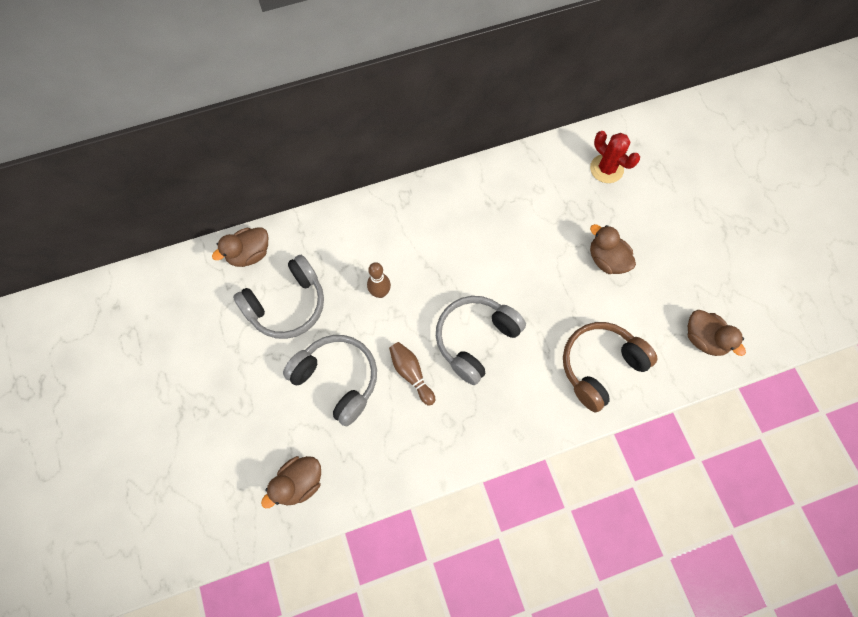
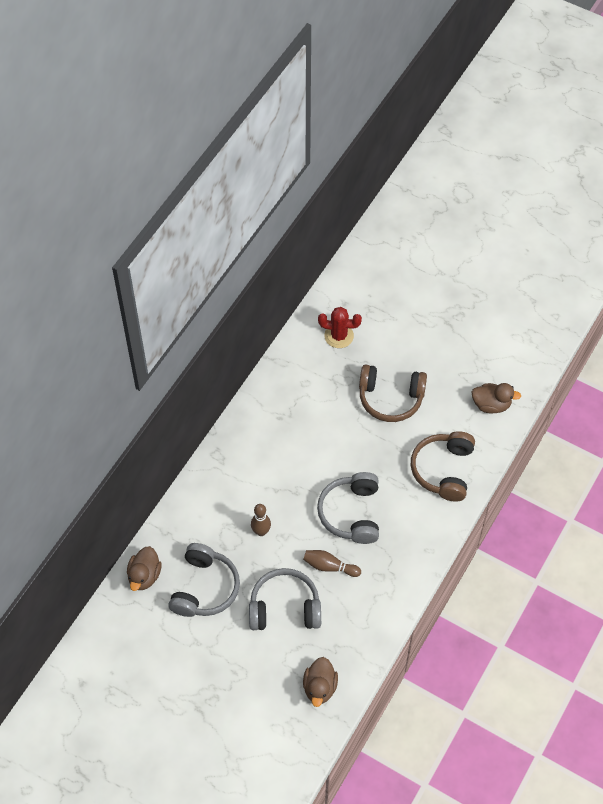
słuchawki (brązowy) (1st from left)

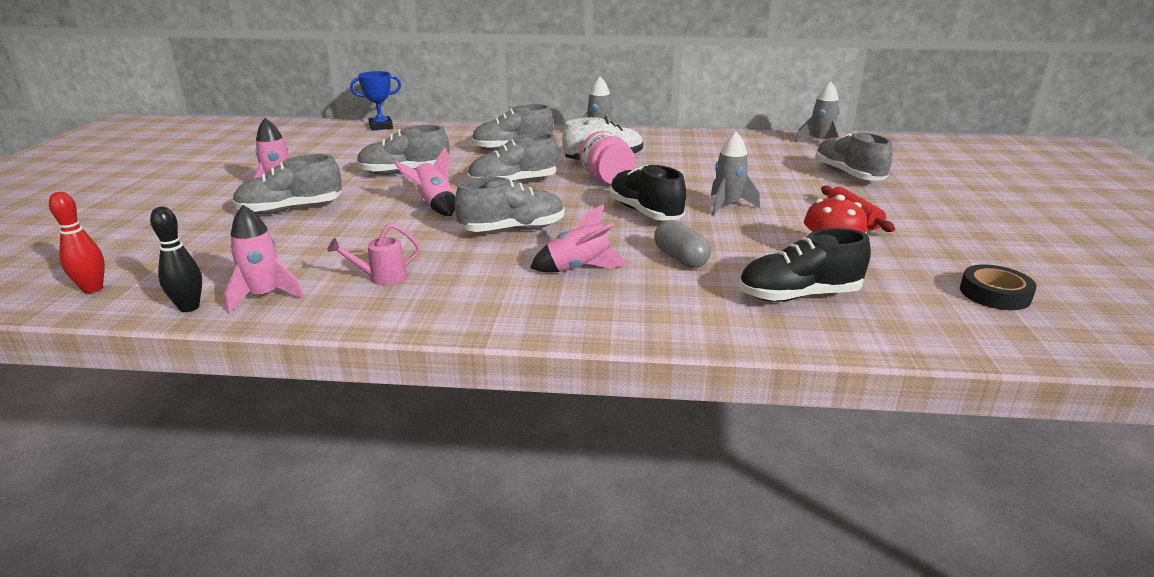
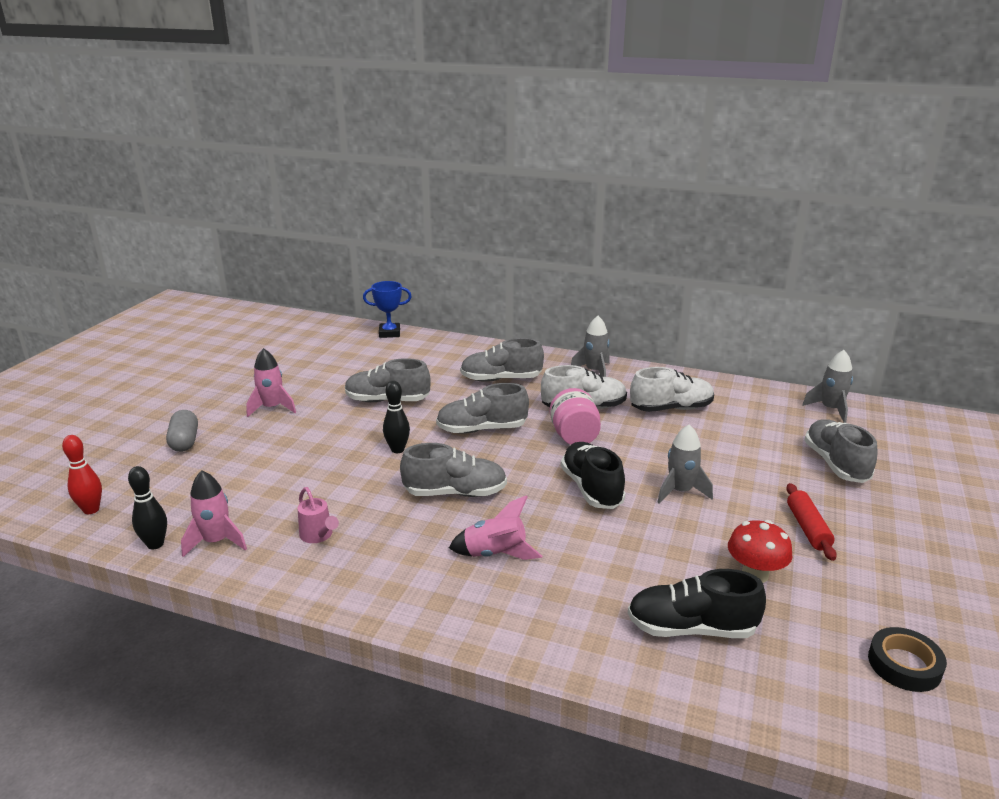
but (szary) (1st from left in the first image); but (biały) (2nd from left); kapsułka (szary); kręgiel (czarny) (2nd from left); konewka (różowy)

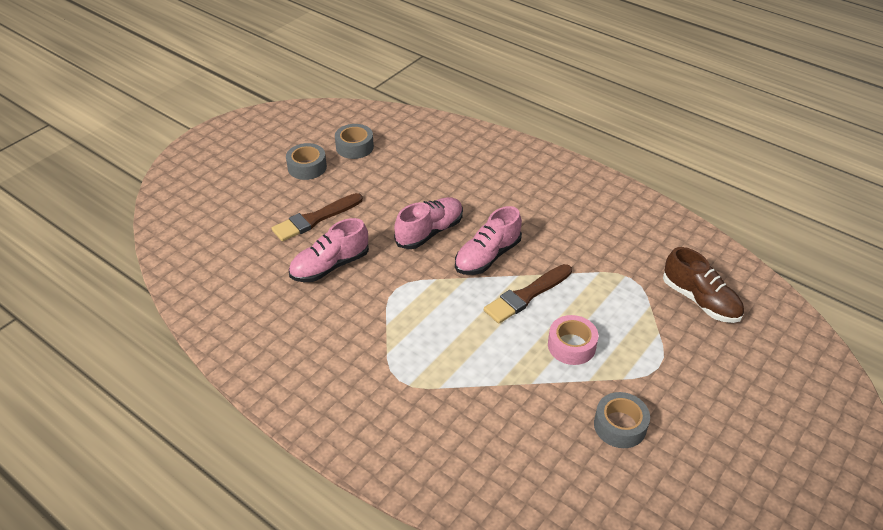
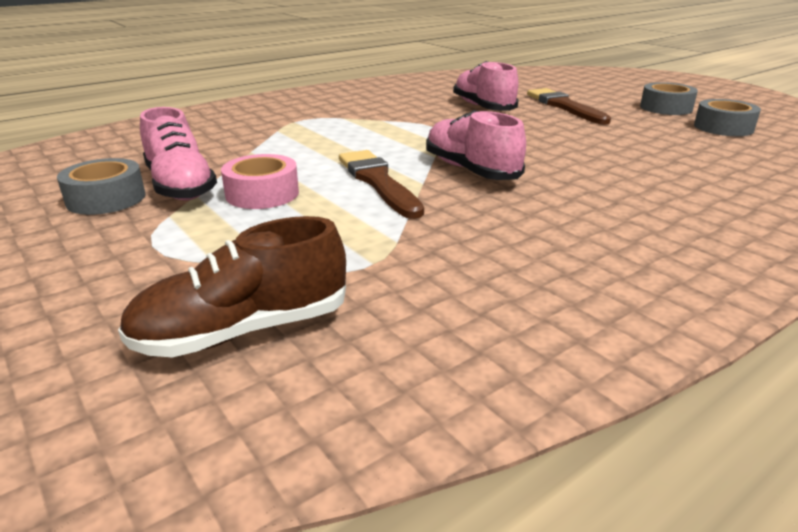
but (różowy) (1st from left)

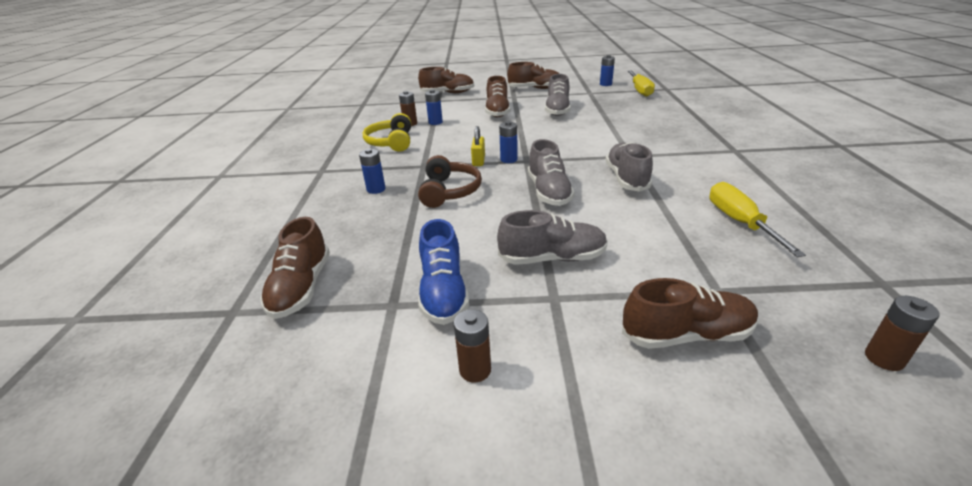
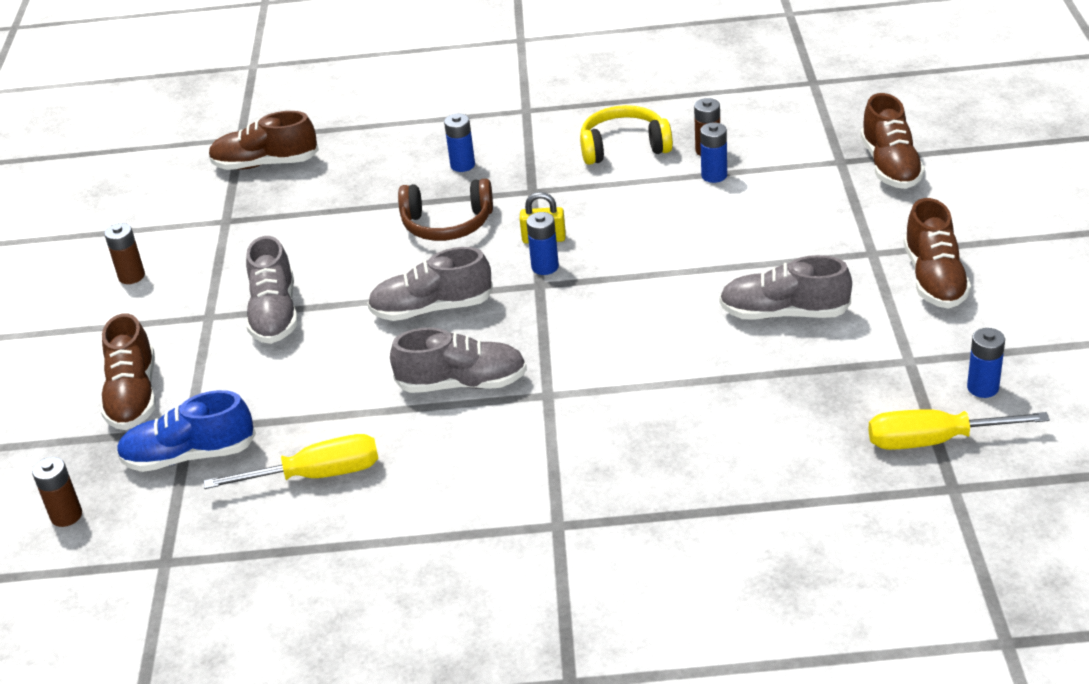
but (brązowy) (3rd from left in the first image); but (niebieski)

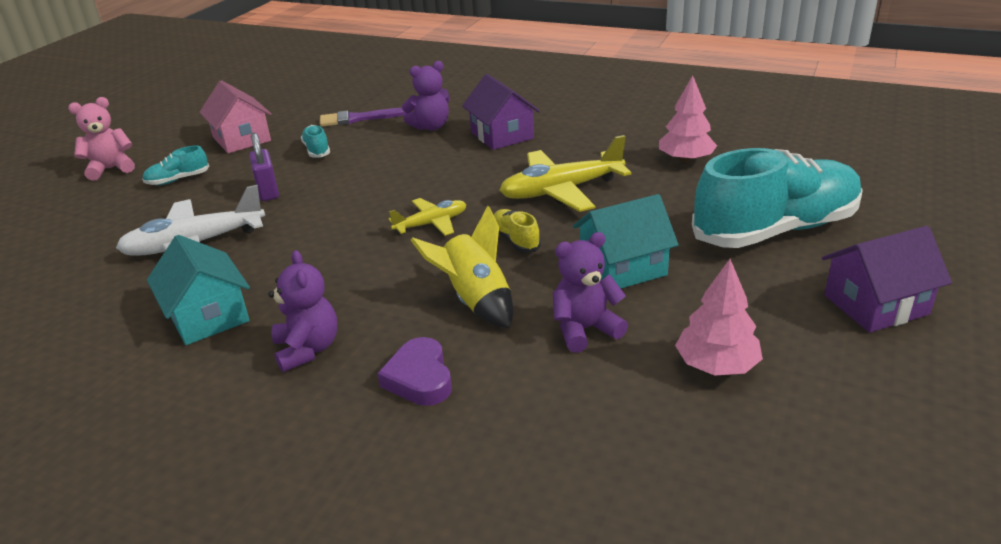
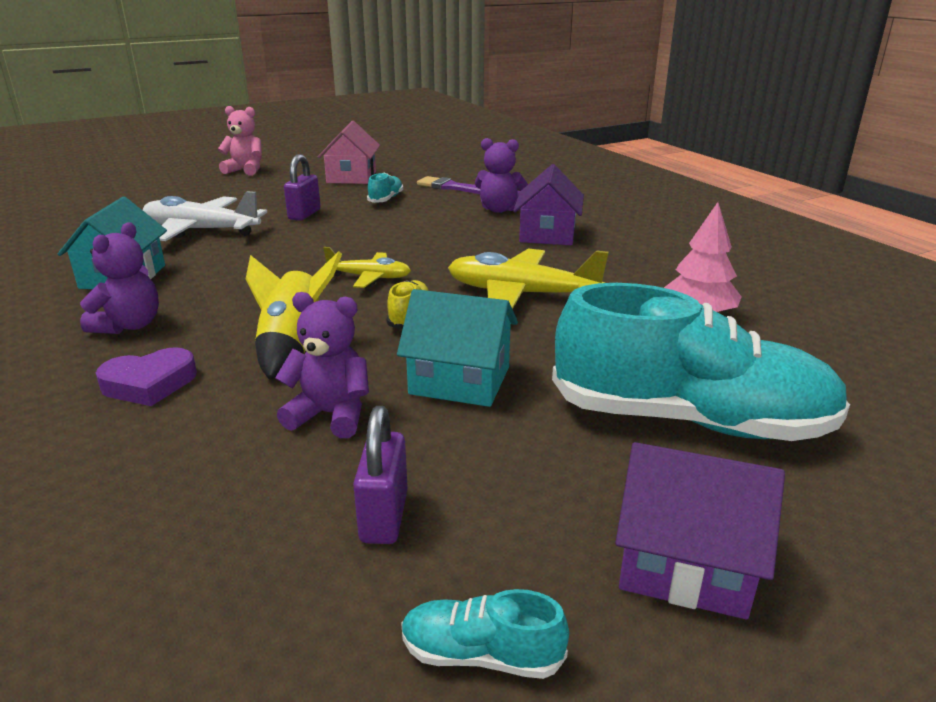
but (turkusowy) (2nd from left); kłódka (fioletowy) (2nd from left); serce (fioletowy)

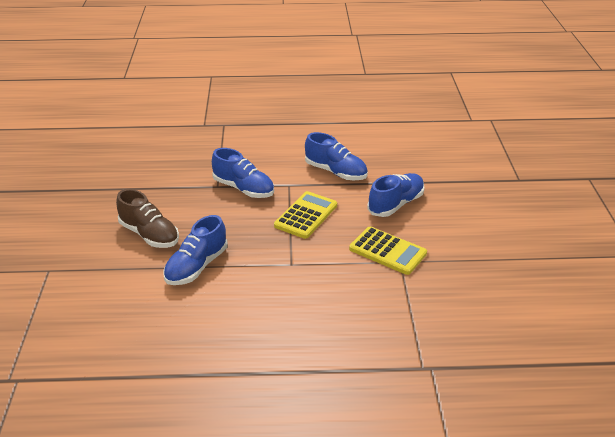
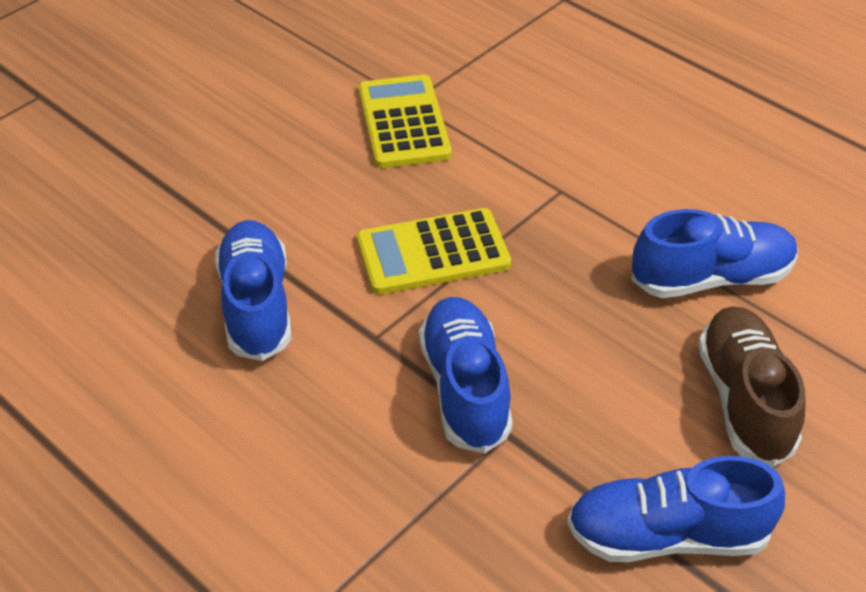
but (niebieski) (3rd from left)

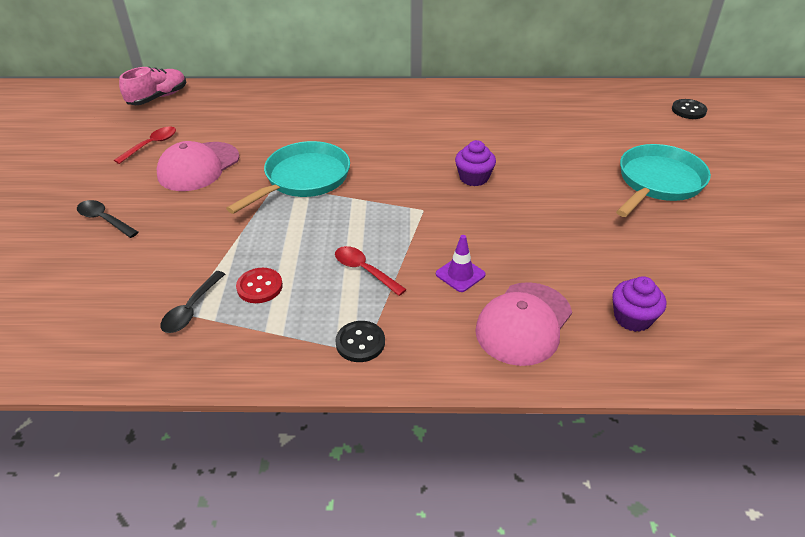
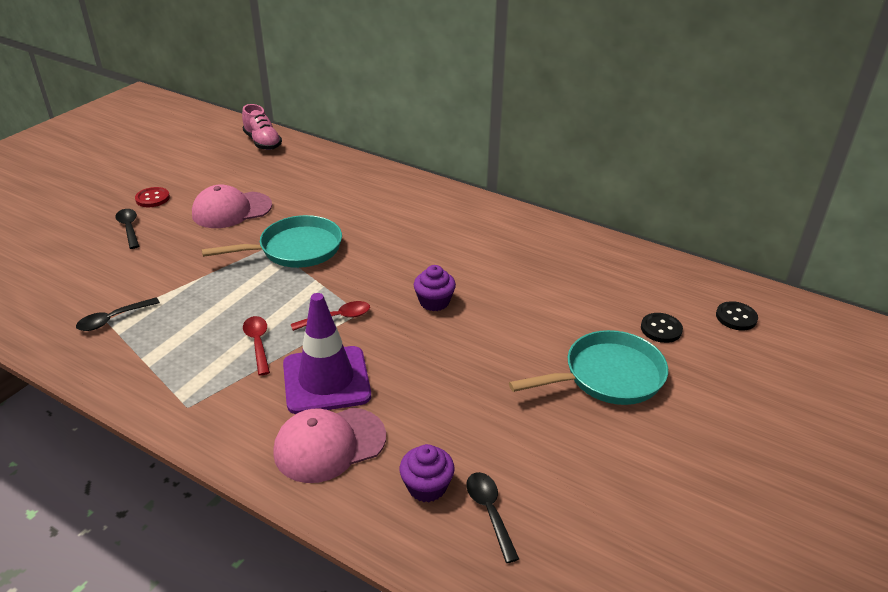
łyżka (czarny) (3rd from left); łyżka (czerwony) (2nd from left); guzik (czerwony); guzik (czarny) (1st from left); but (różowy); pachołek (fioletowy)

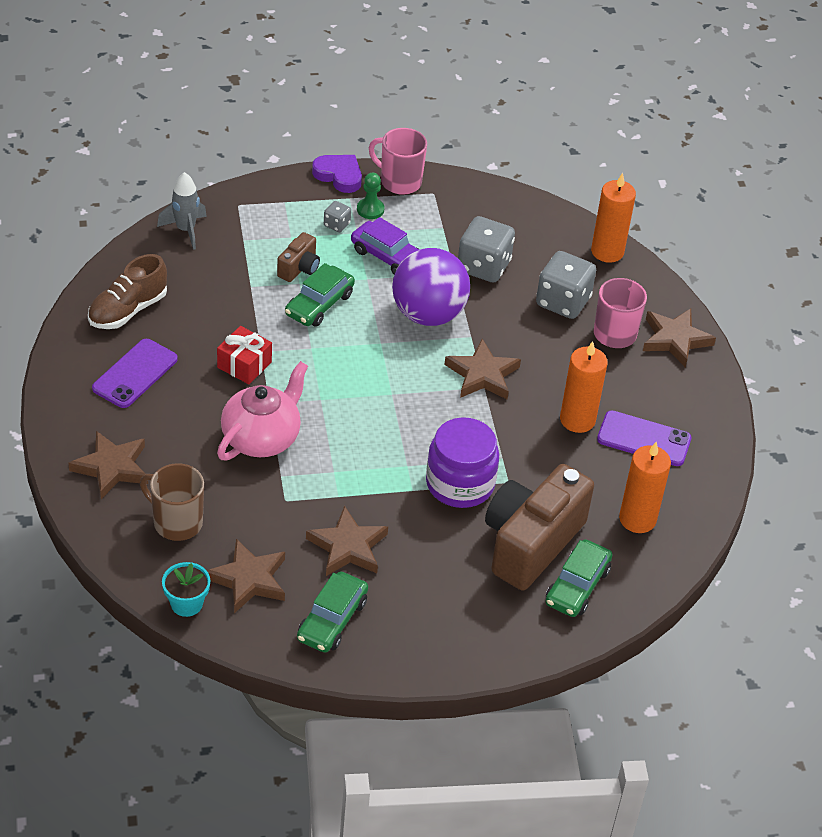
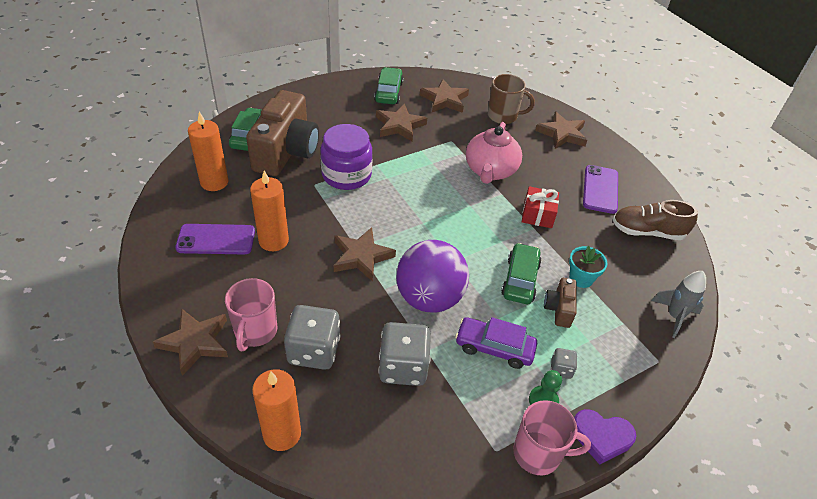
doniczka (turkusowy); but (brązowy)

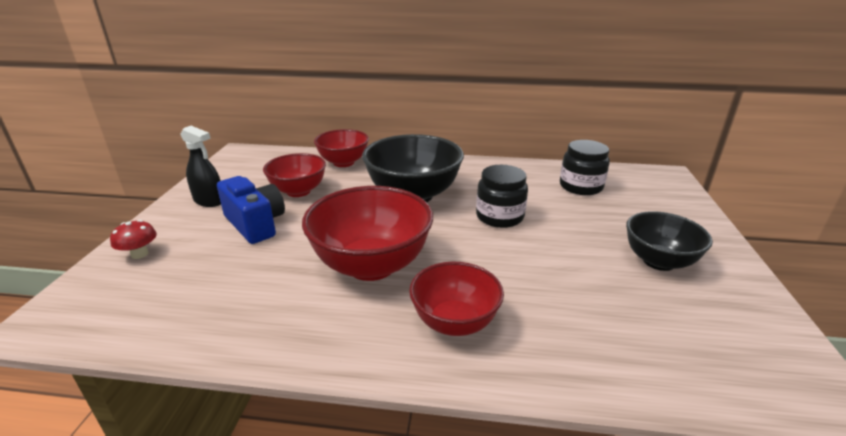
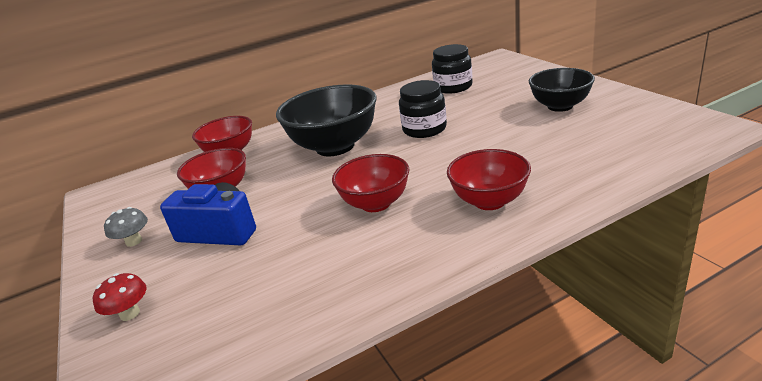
grzyb (szary); miska (czerwony) (3rd from left)

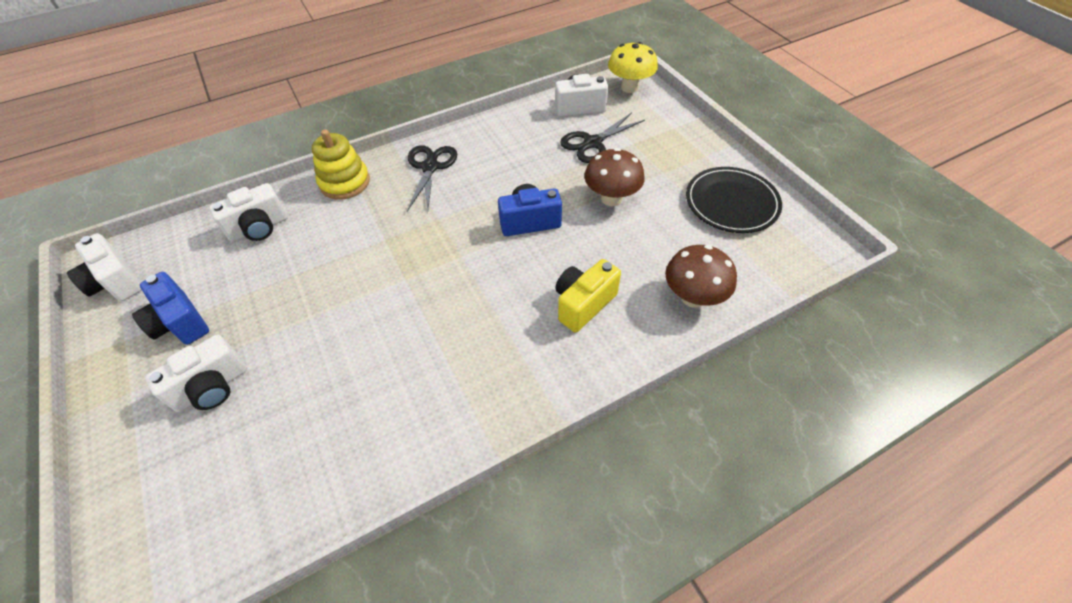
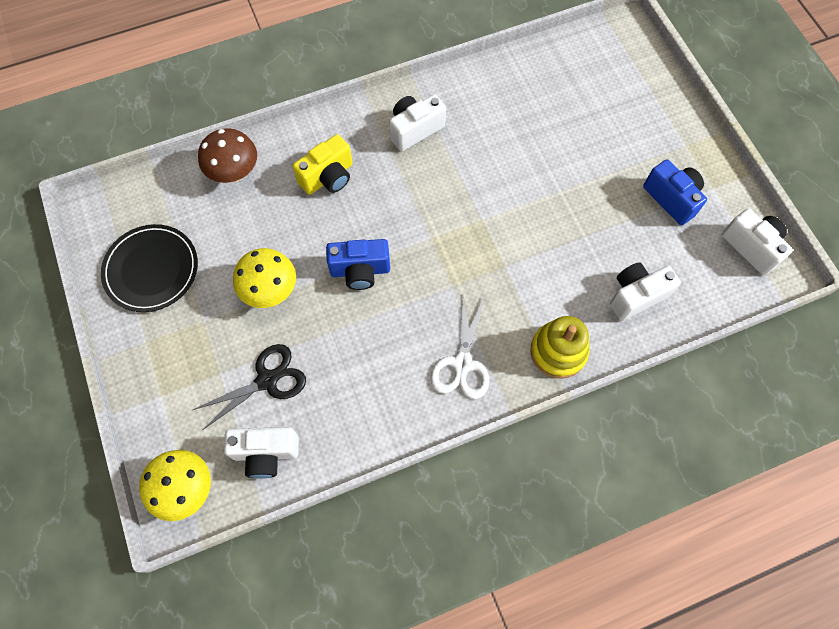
aparat fotograficzny (biały) (2nd from left); nożyczki (biały); grzyb (żółty) (2nd from left)

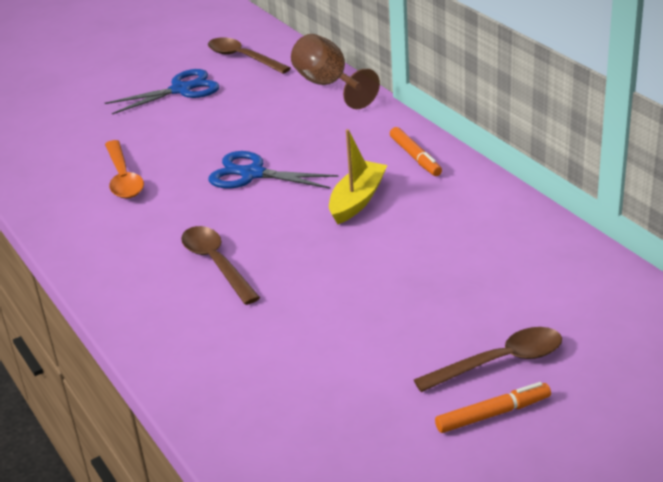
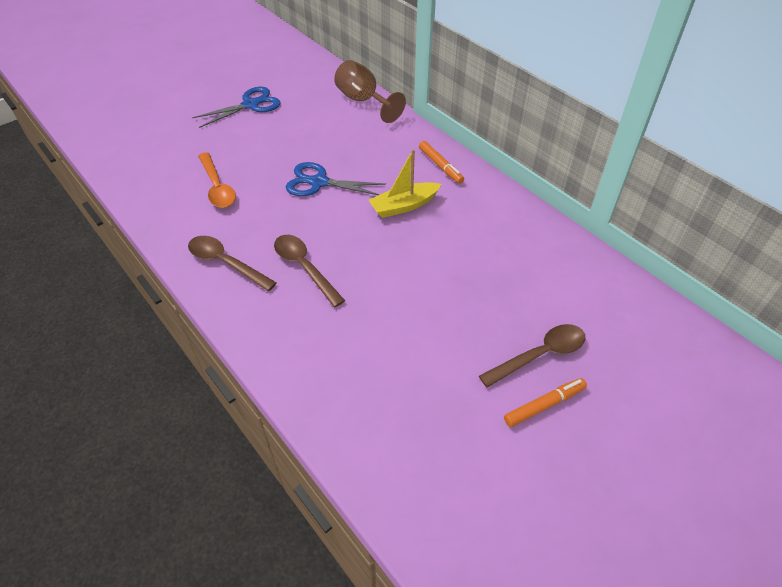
łyżka (brązowy) (1st from left); łódka (żółty)

